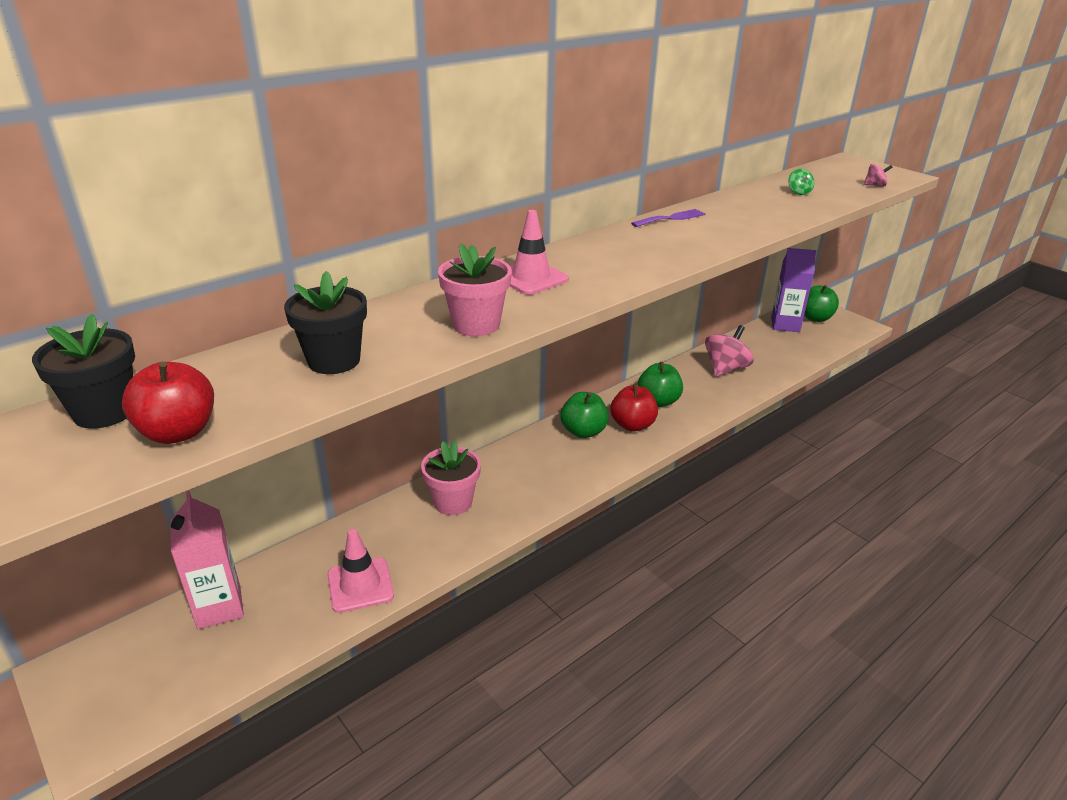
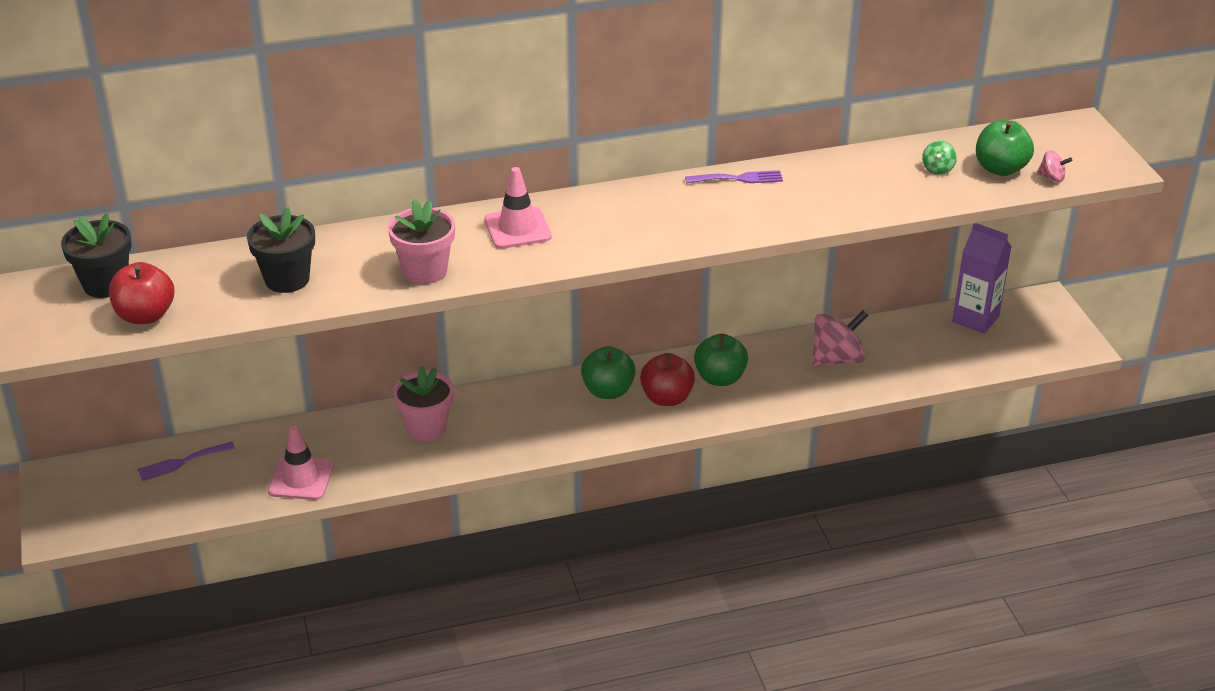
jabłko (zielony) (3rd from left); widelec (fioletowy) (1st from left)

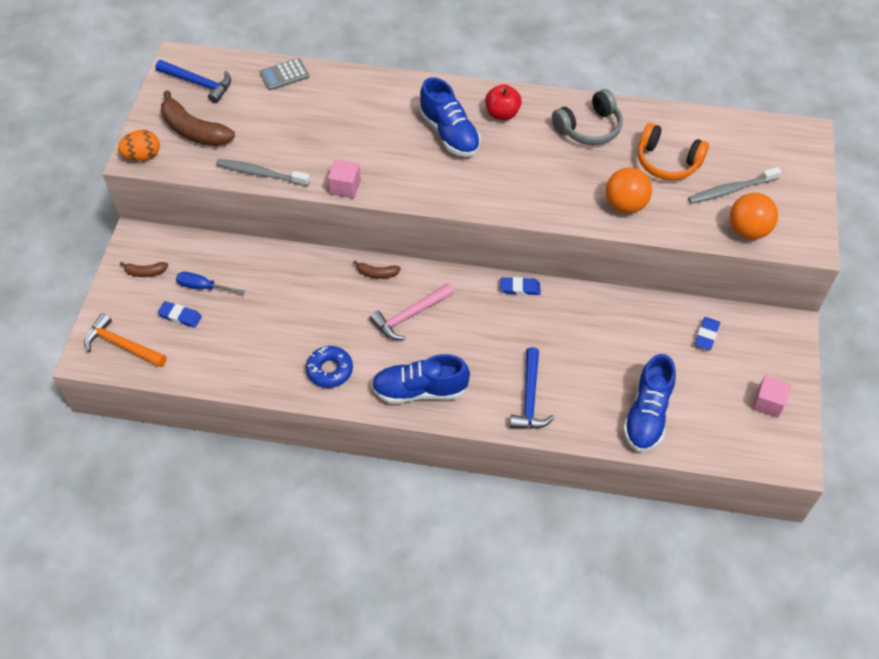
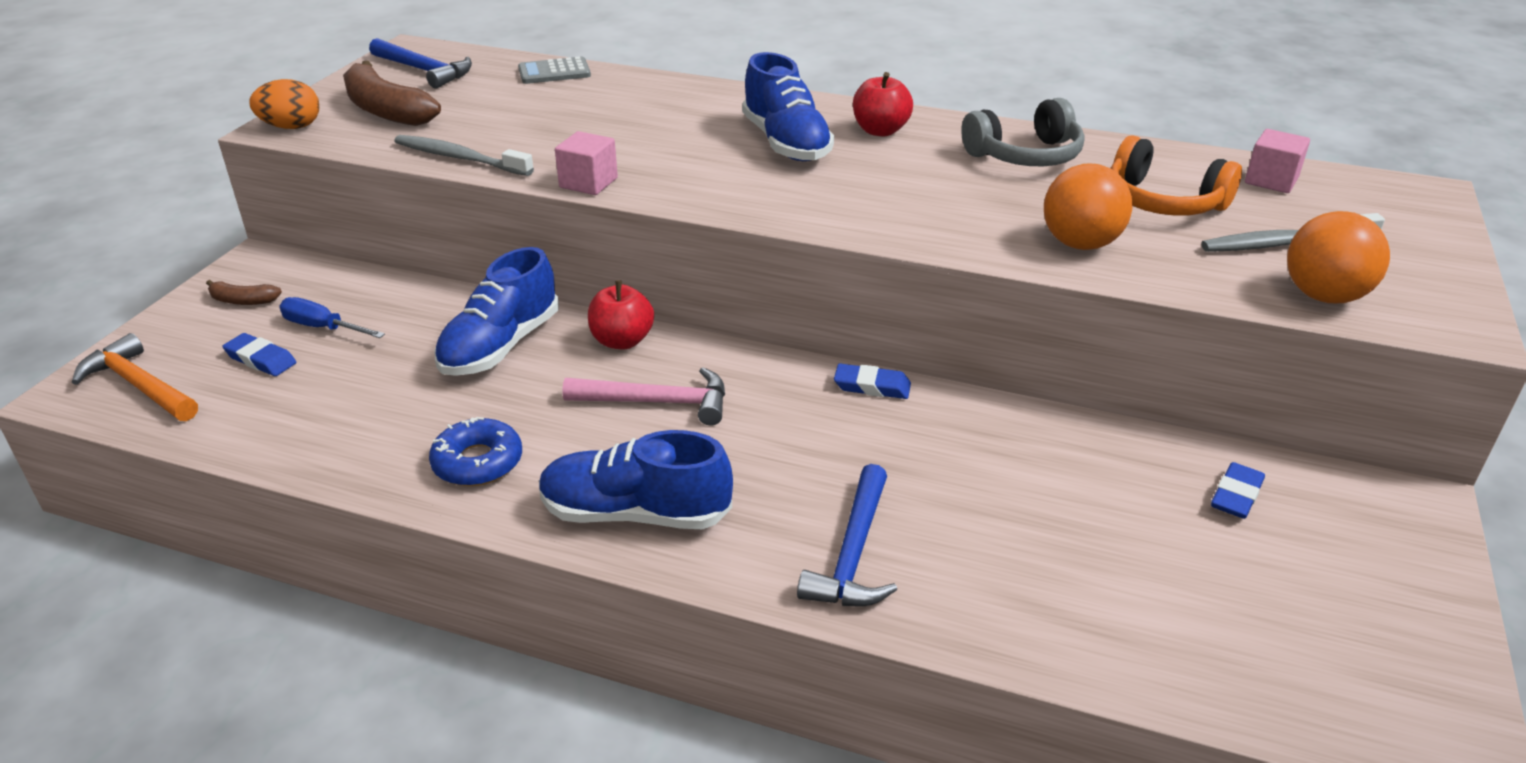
but (niebieski) (1st from left); sześcian (różowy) (2nd from left); jabłko (czerwony) (1st from left); młotek (różowy)

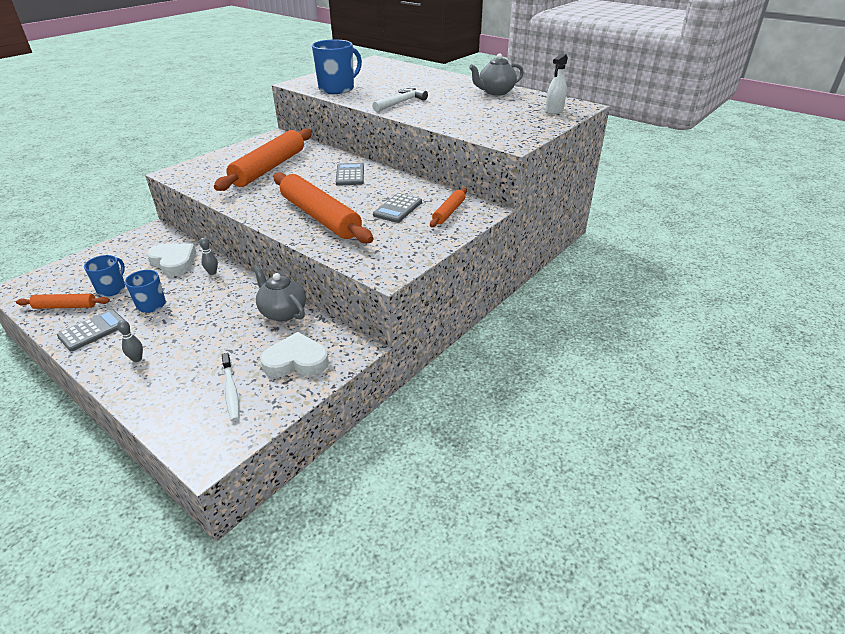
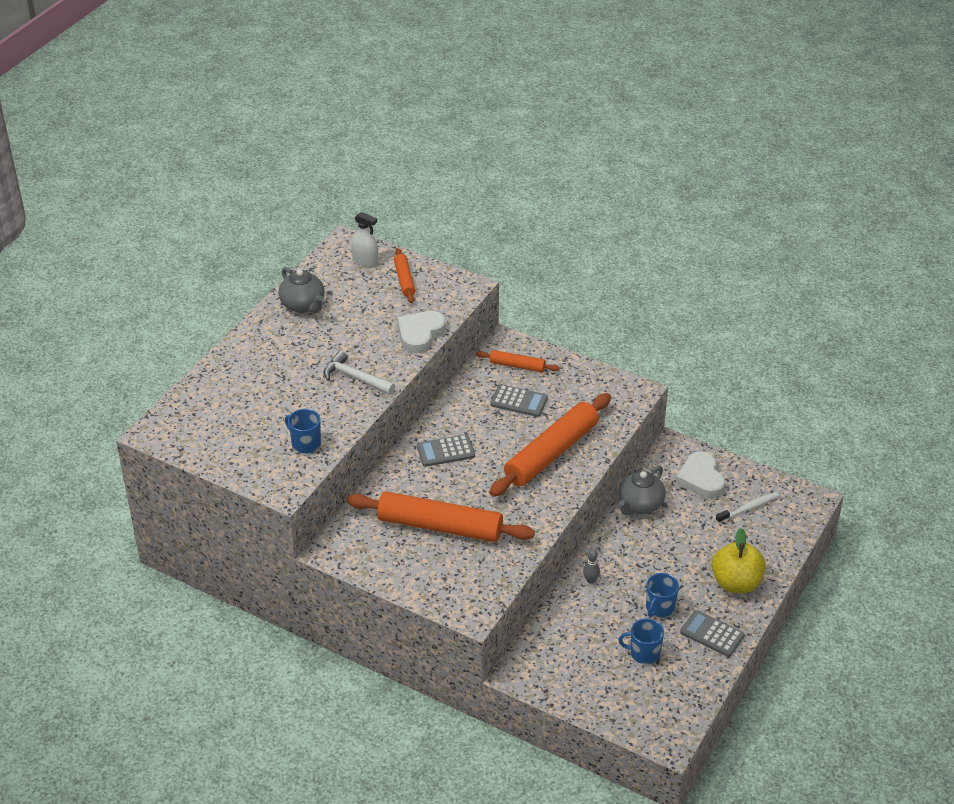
wałek do ciasta (pomarańczowy) (1st from left); serce (biały) (1st from left); jabłko (żółty); kubek (niebieski) (1st from left)

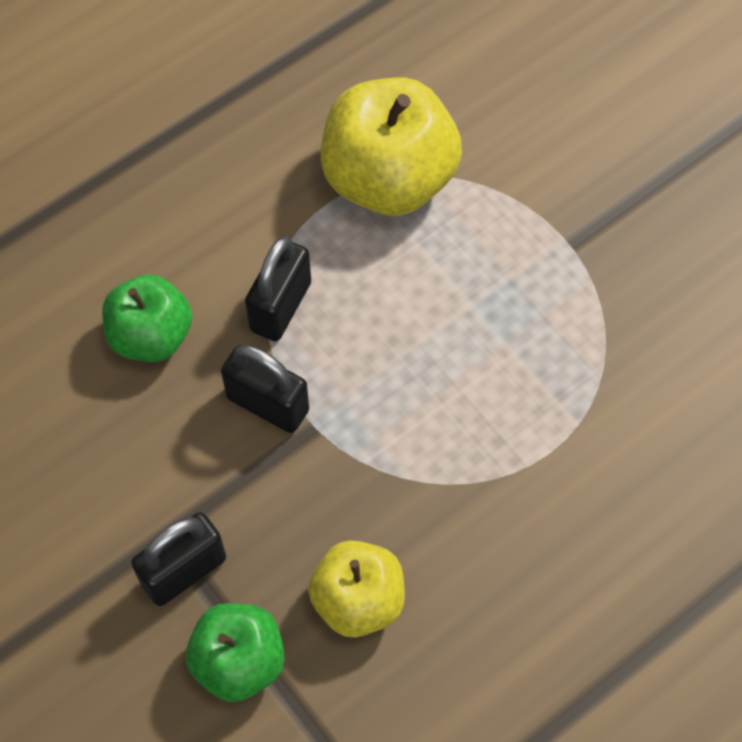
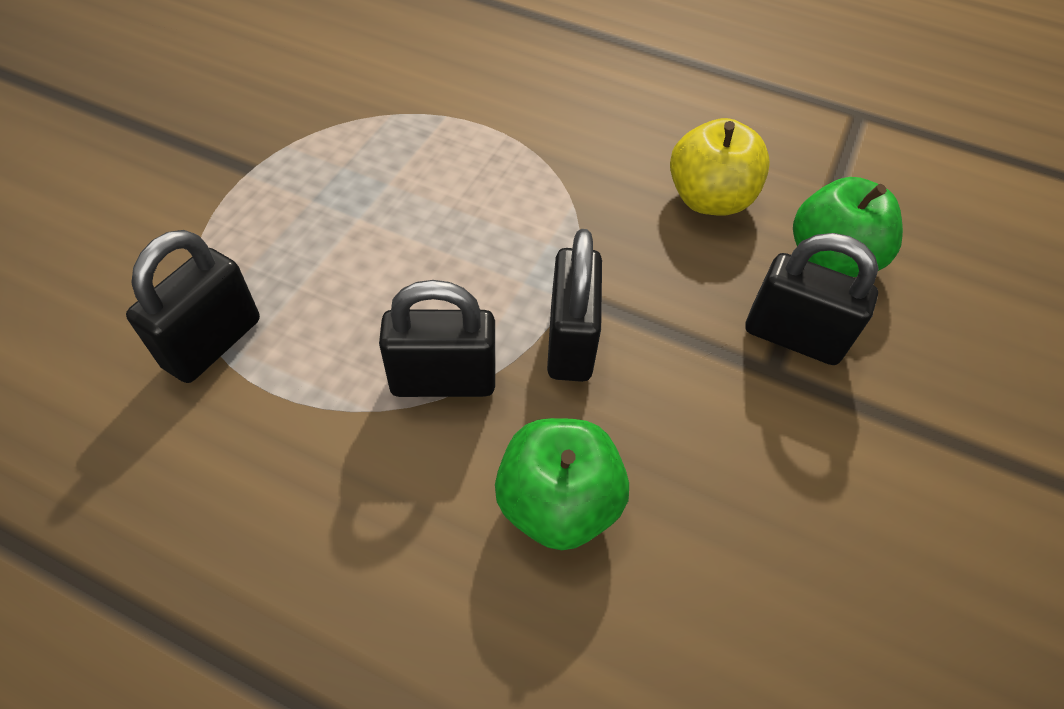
kłódka (czarny) (1st from left)

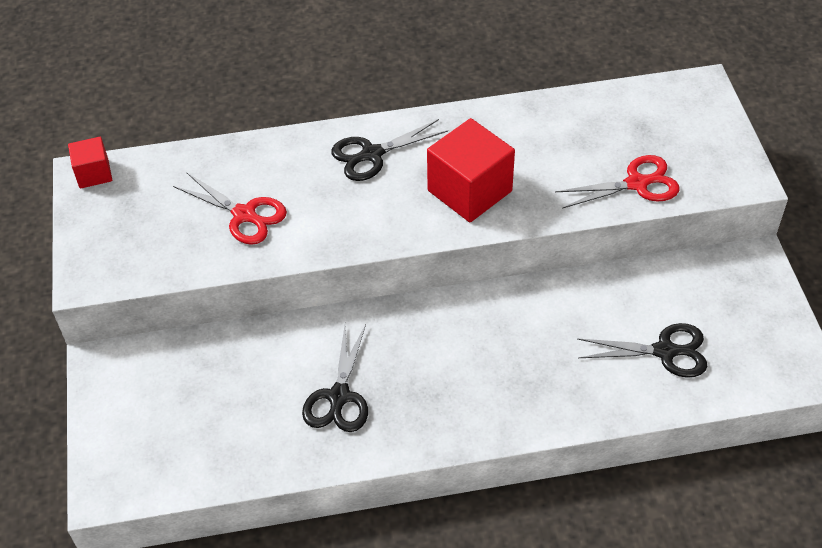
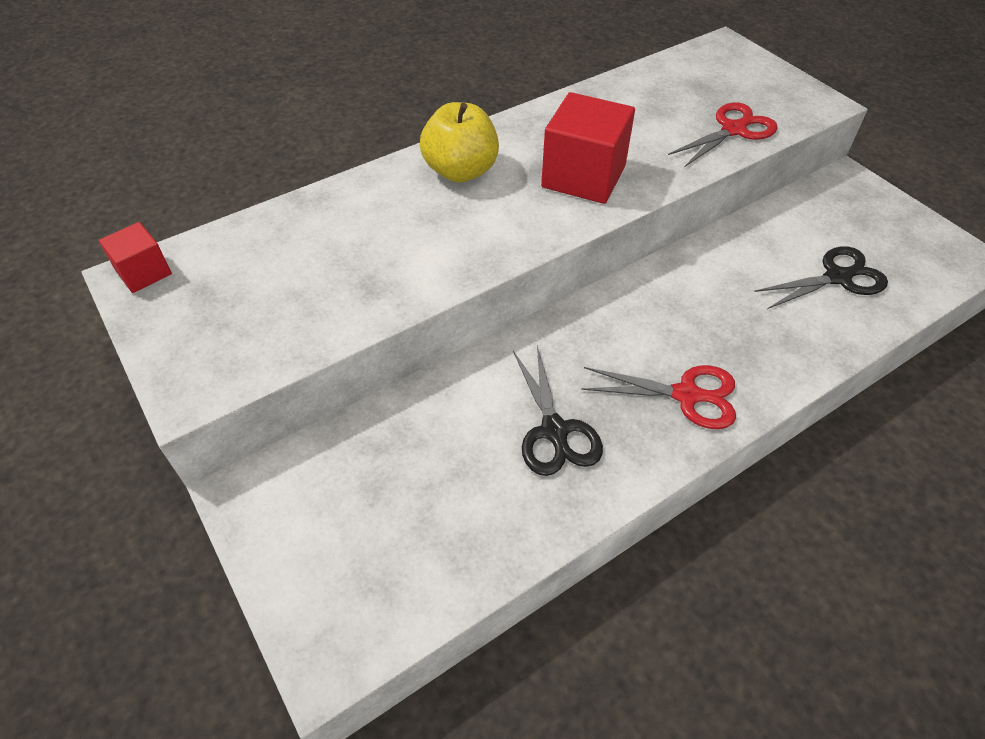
nożyczki (czerwony) (1st from left); jabłko (żółty)

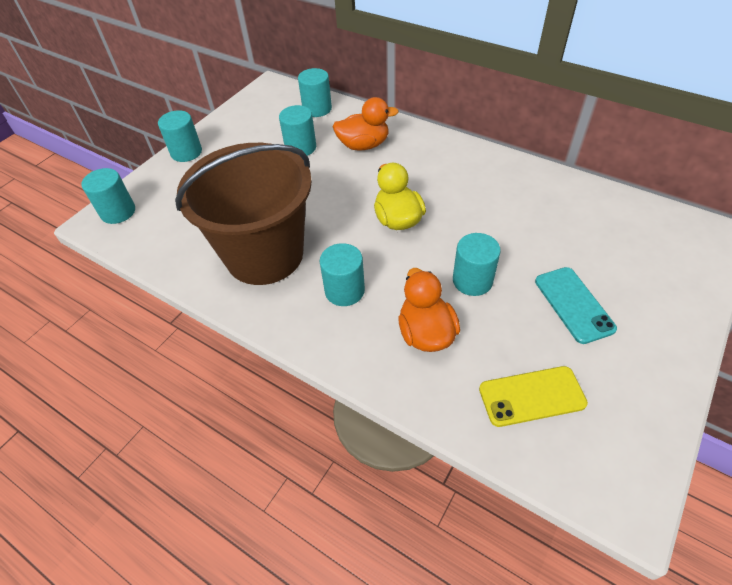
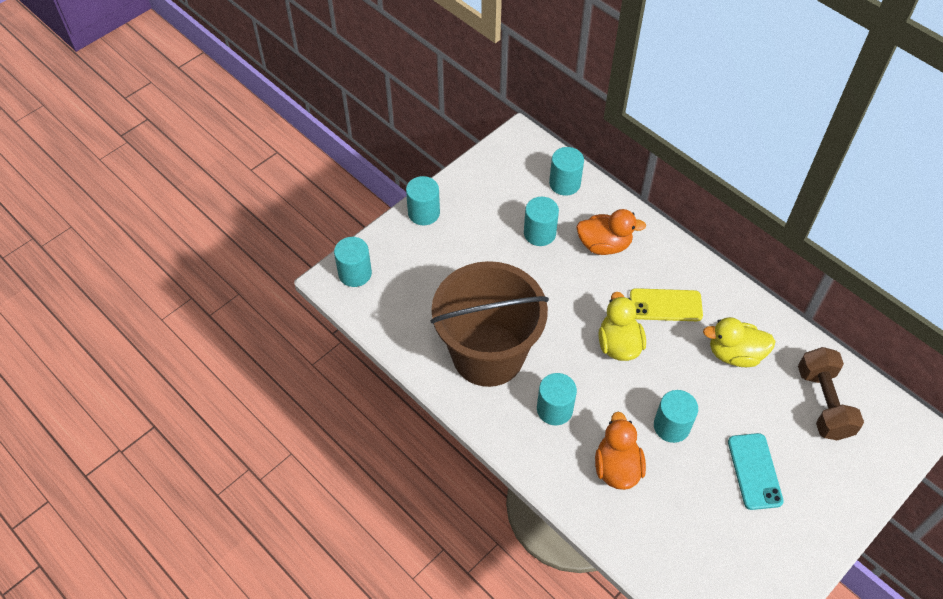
kaczka (żółty) (2nd from left); hantel (brązowy); telefon (żółty)

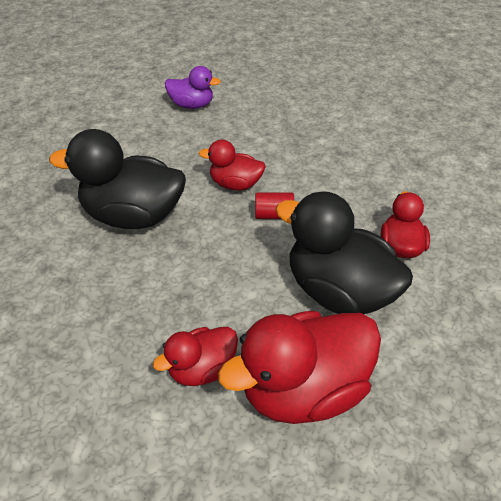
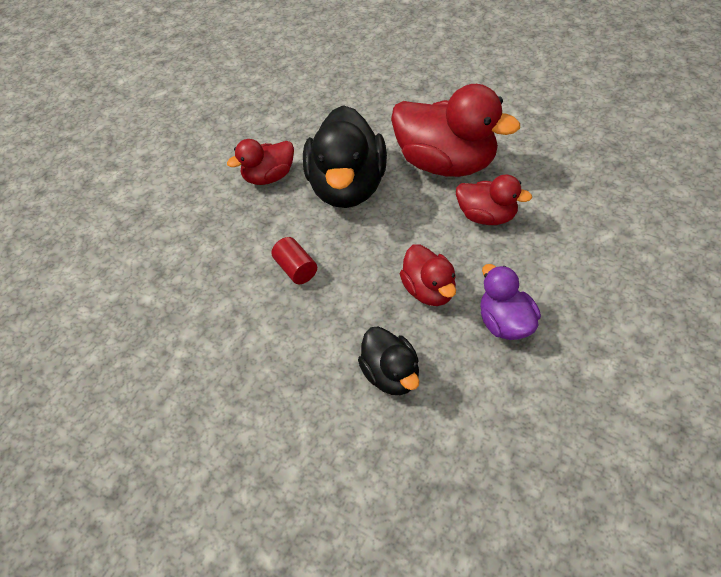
kaczka (fioletowy); kaczka (czerwony) (2nd from left); kaczka (czarny) (2nd from left)

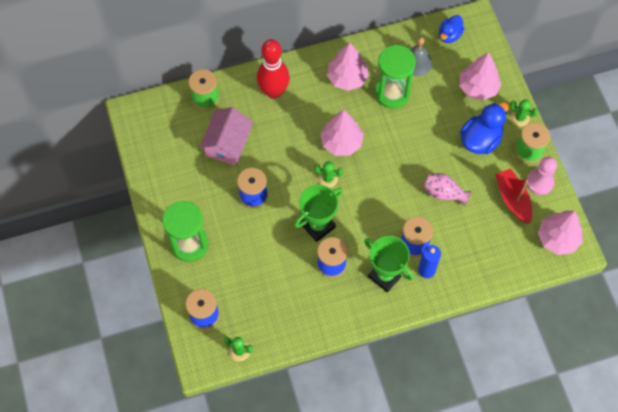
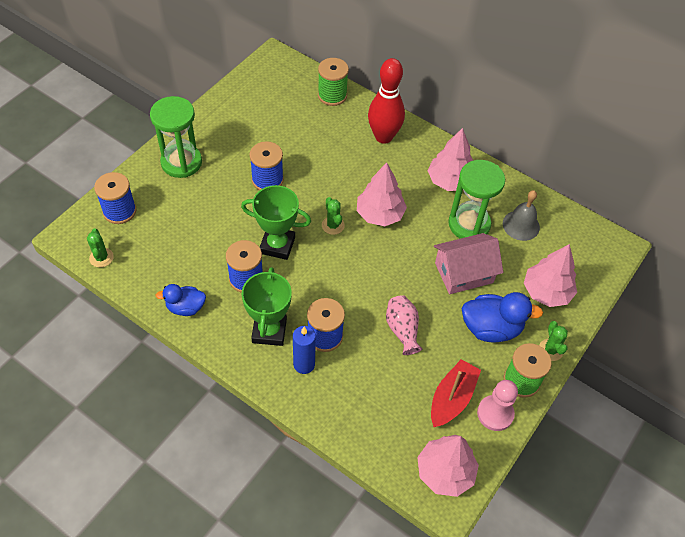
domek (różowy); kaczka (niebieski) (1st from left)

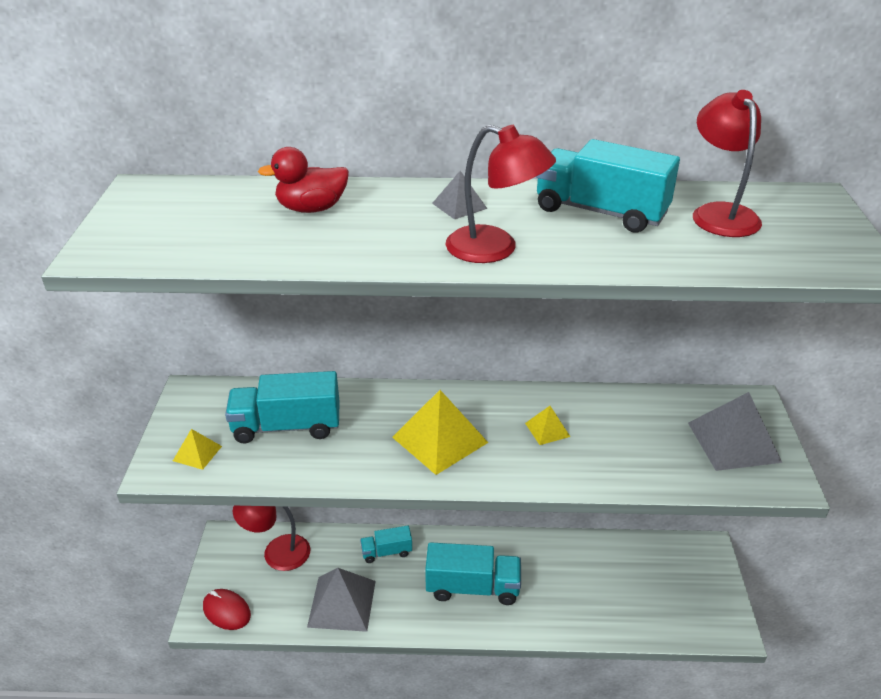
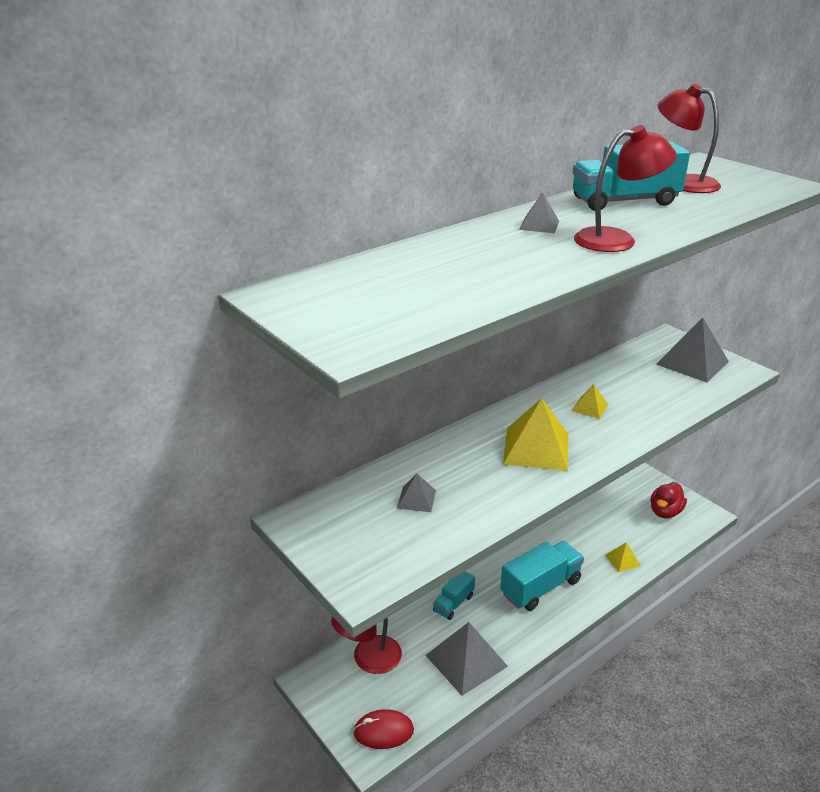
piramida (żółty) (3rd from left); kaczka (czerwony); piramida (szary) (1st from left)

